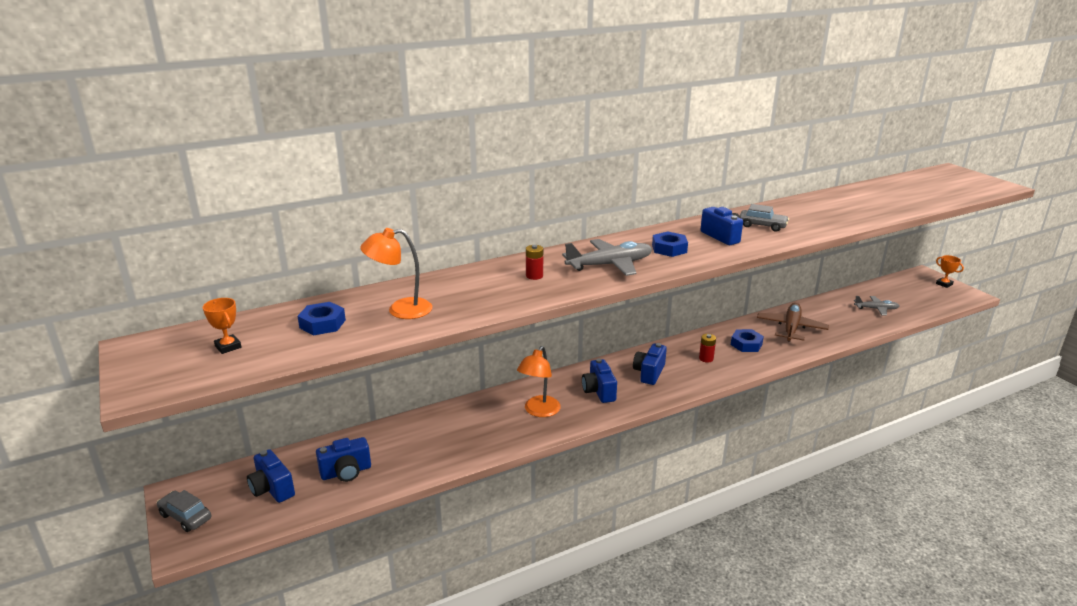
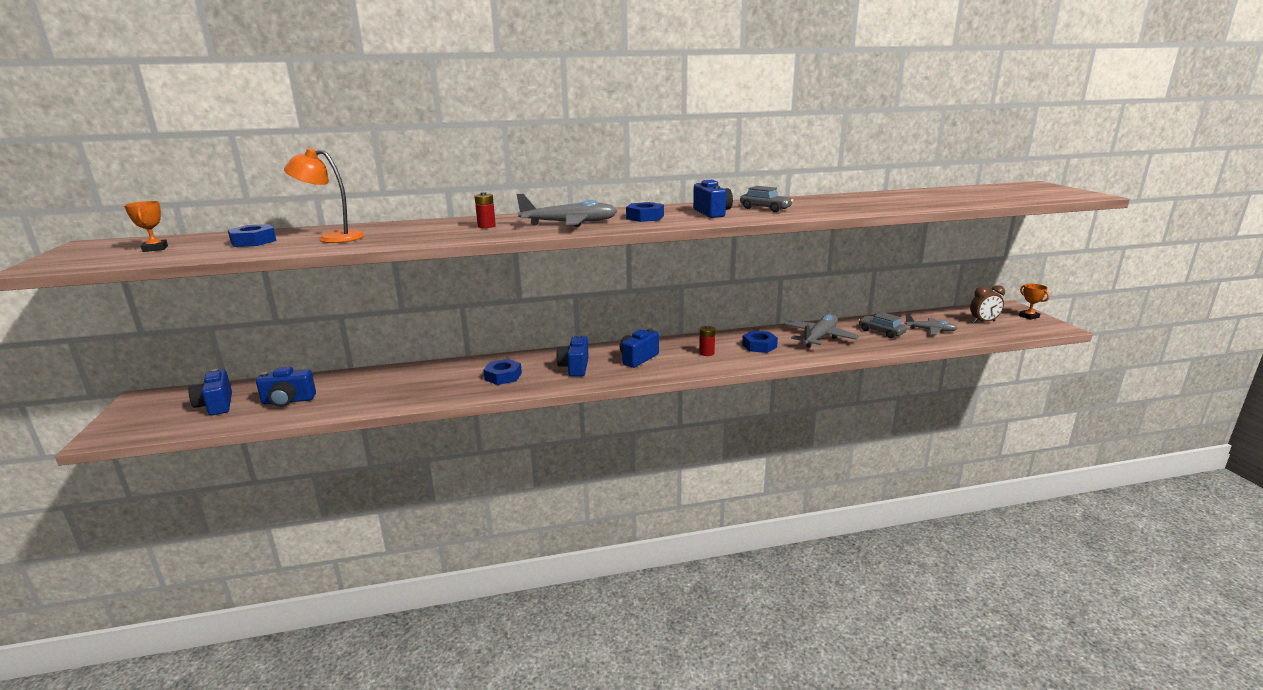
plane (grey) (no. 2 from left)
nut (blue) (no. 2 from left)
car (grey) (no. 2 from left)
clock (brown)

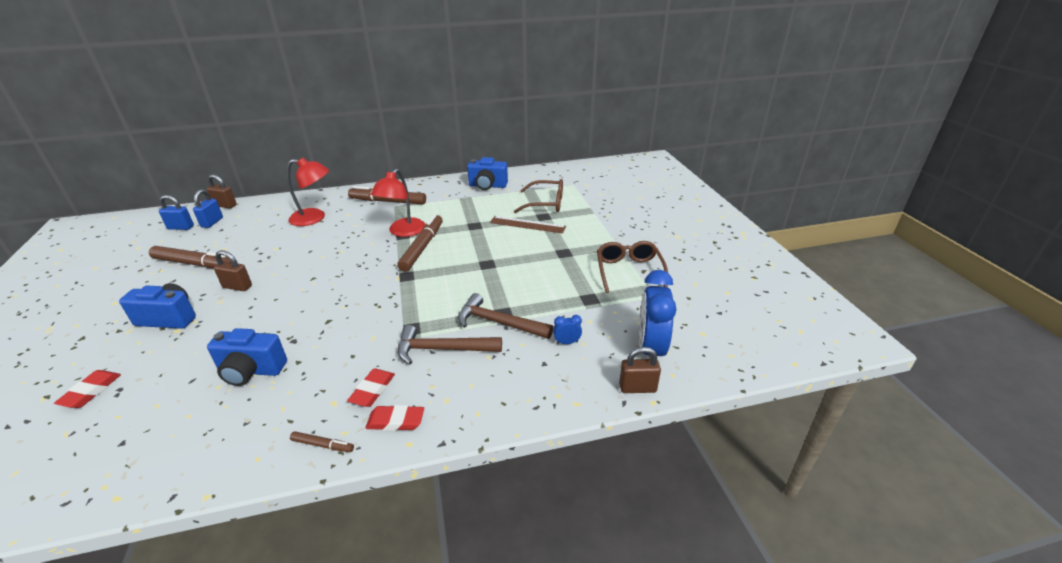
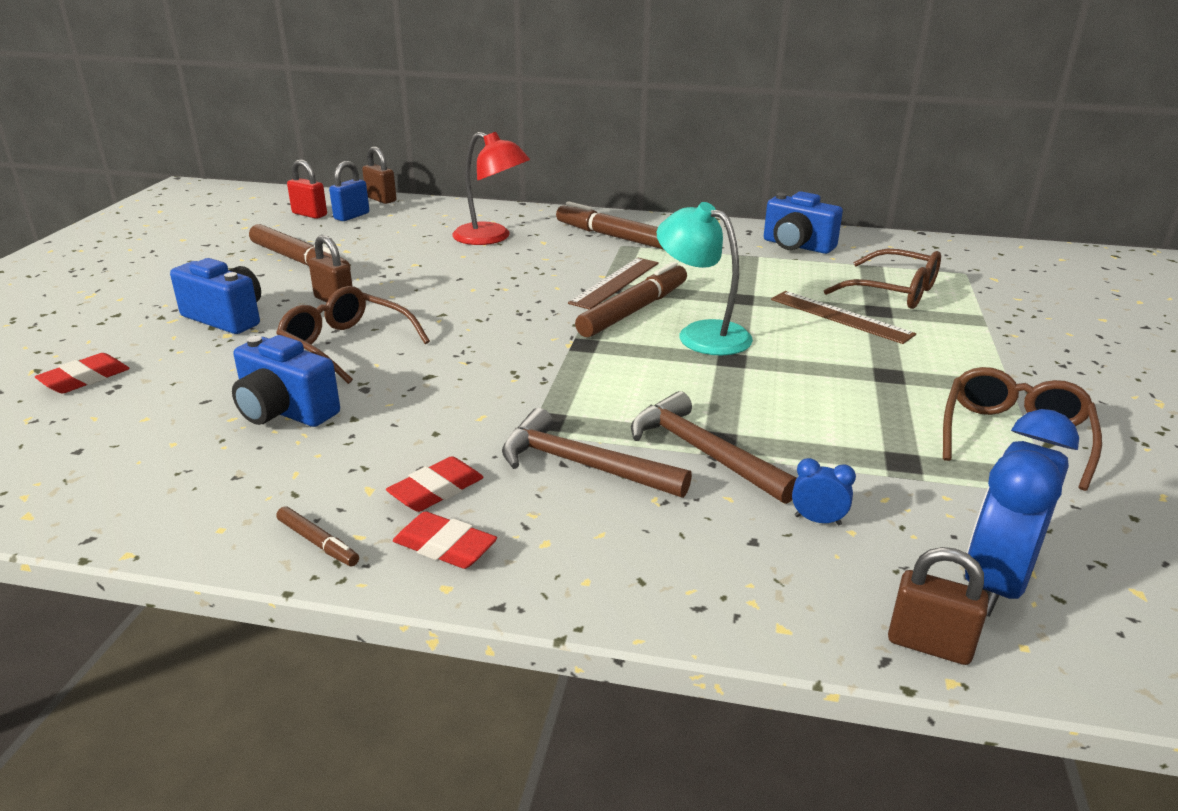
ruler (brown) (no. 1 from left)
padlock (red)
lamp (turquoise)
glasses (brown) (no. 1 from left)

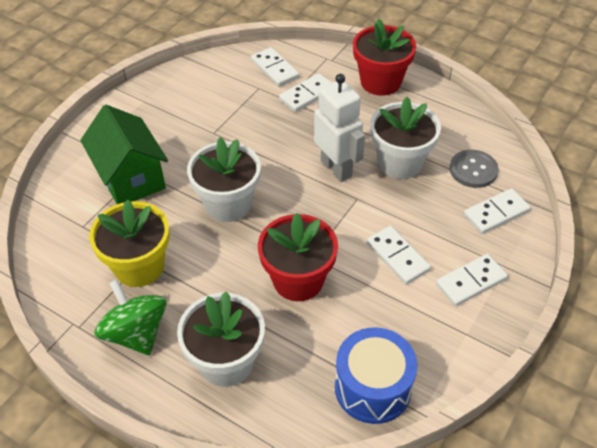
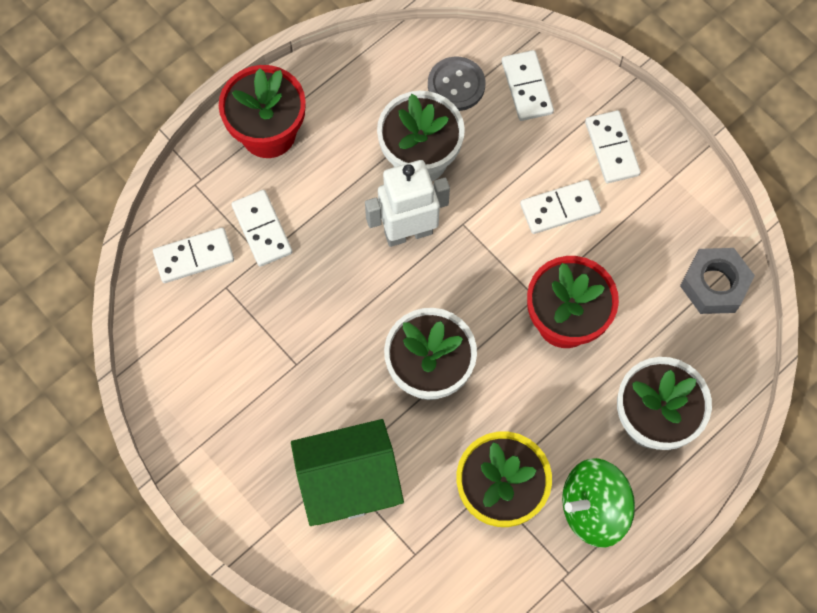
nut (grey)

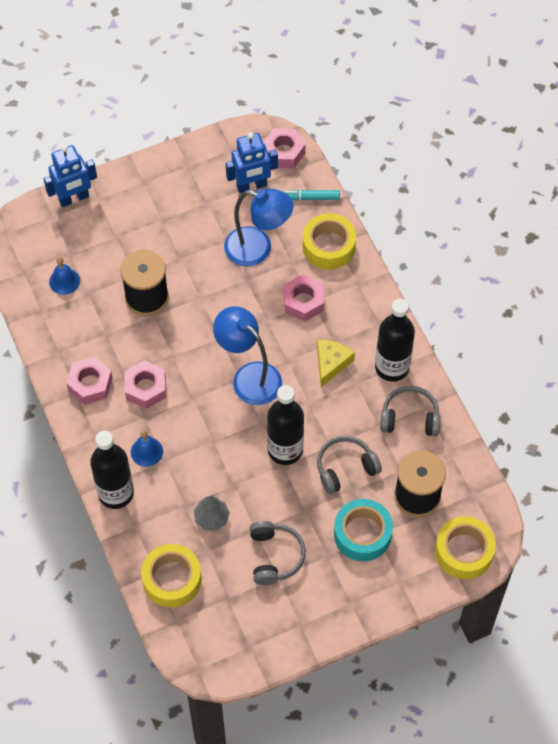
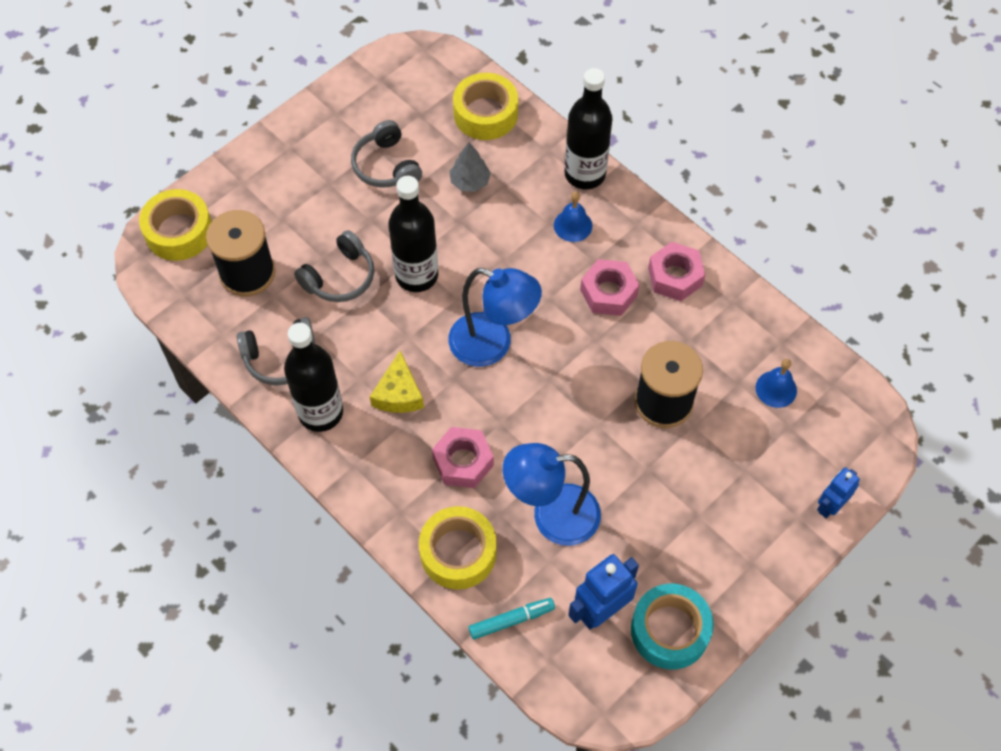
nut (pink) (no. 3 from left in the first image)
robot (blue) (no. 2 from left)
tape (turquoise)

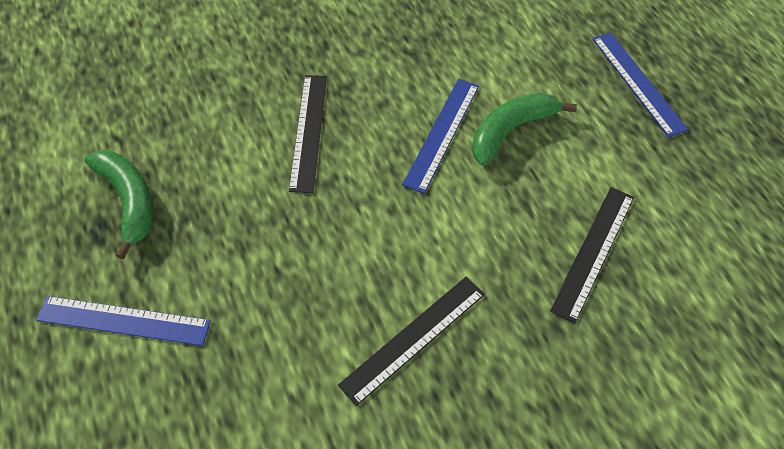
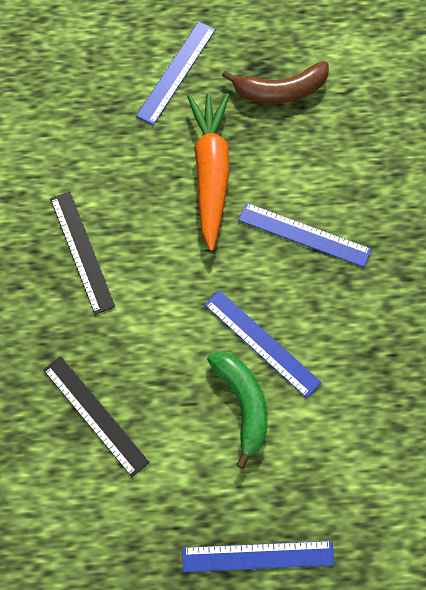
ruler (blue) (no. 4 from left)
banana (brown)
carrot (orange)

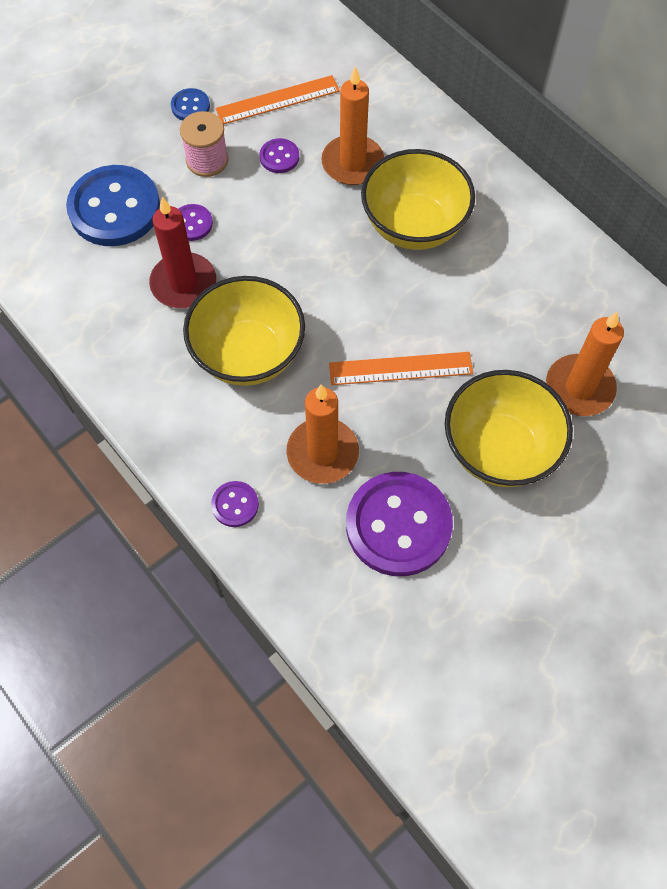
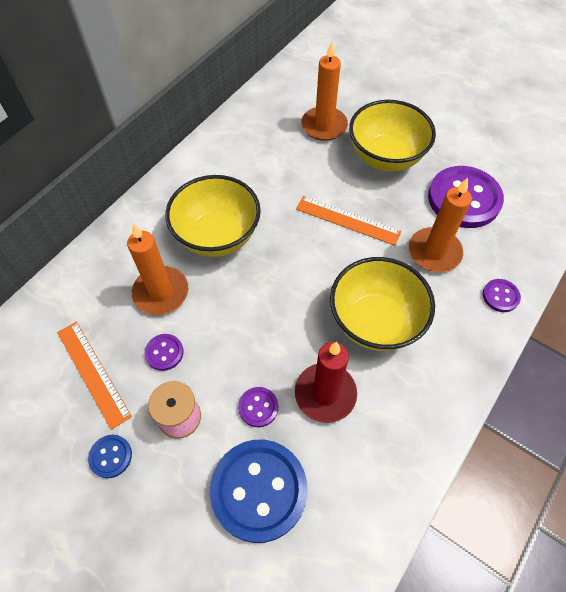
ruler (orange) (no. 2 from left)

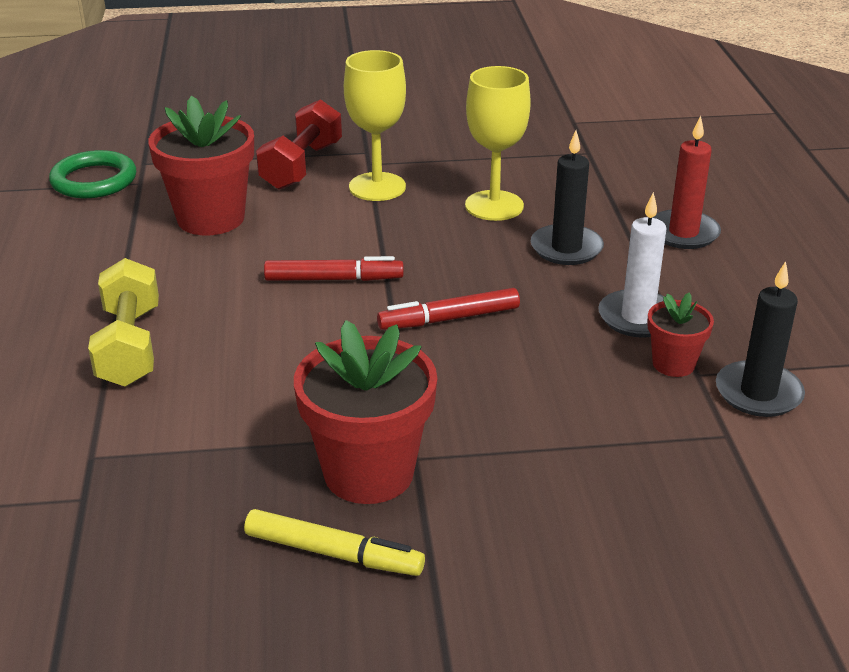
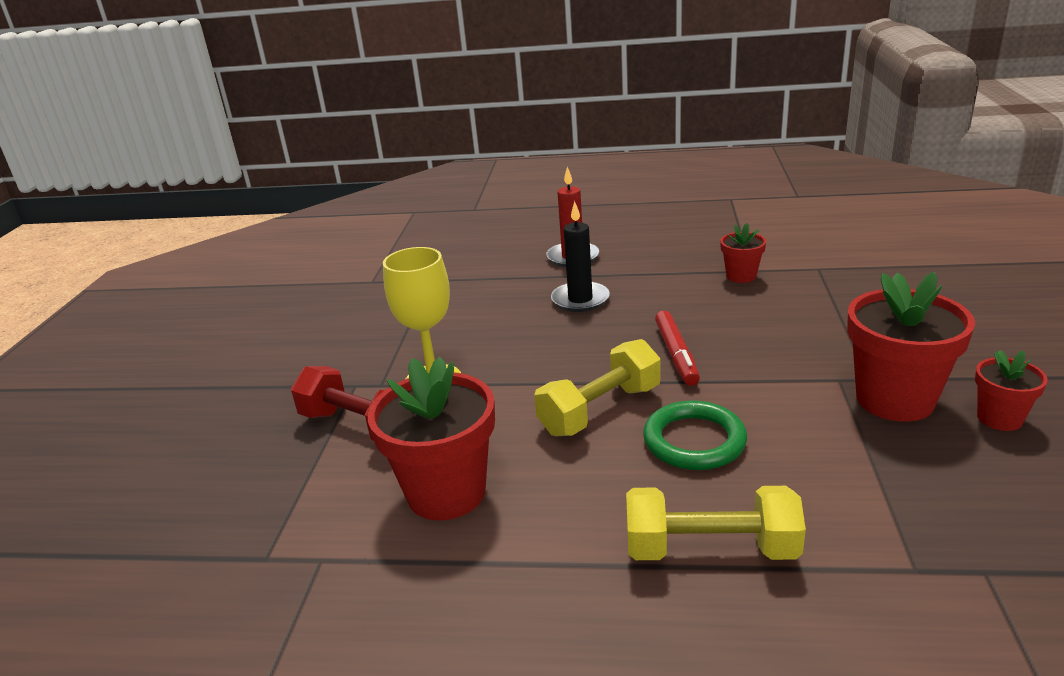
goblet (yellow) (no. 2 from left in the first image)
ring (green)
candle (white)
dumbbell (yellow) (no. 1 from left)
candle (black) (no. 2 from left in the first image)
flower pot (red) (no. 4 from left)

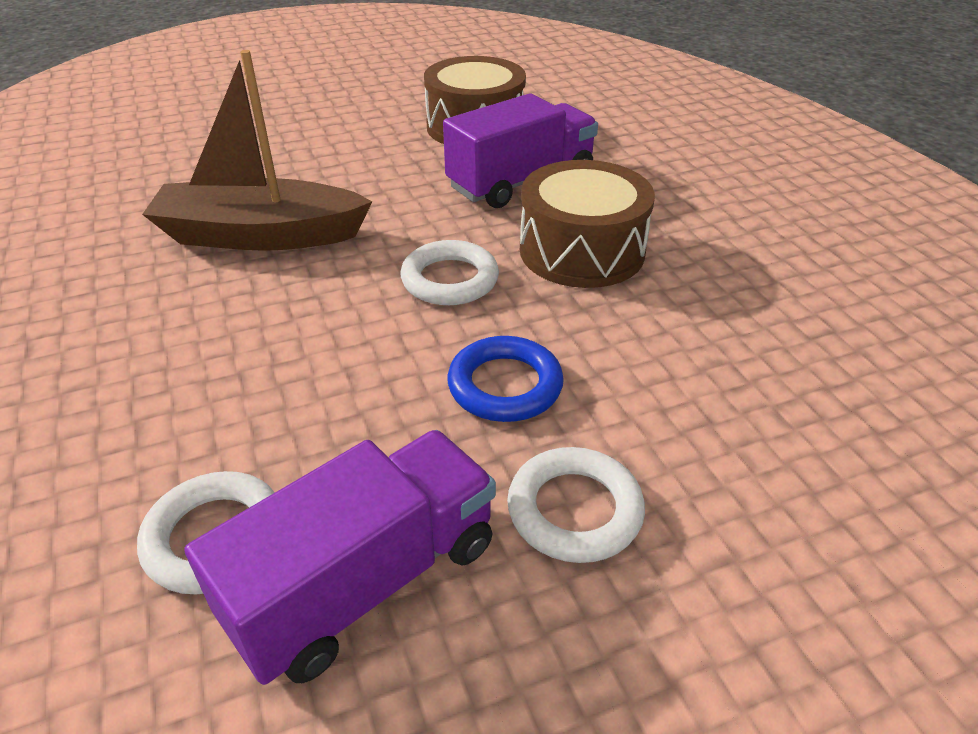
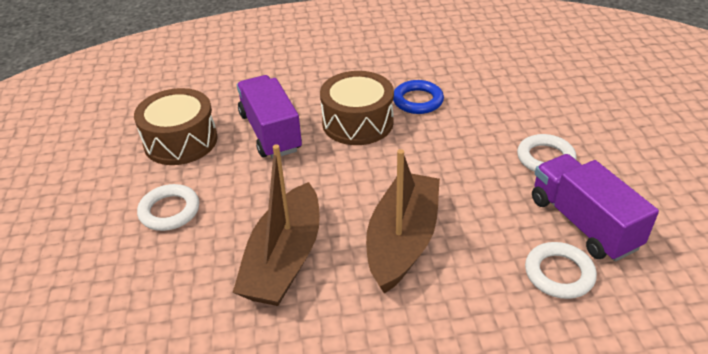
ring (white) (no. 1 from left)
ring (blue)
boat (brown) (no. 2 from left)

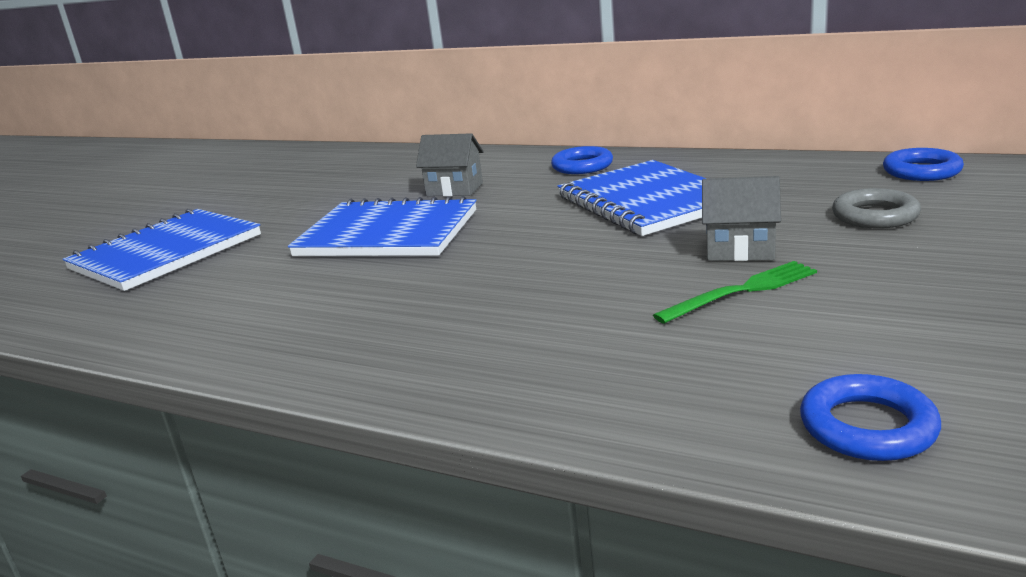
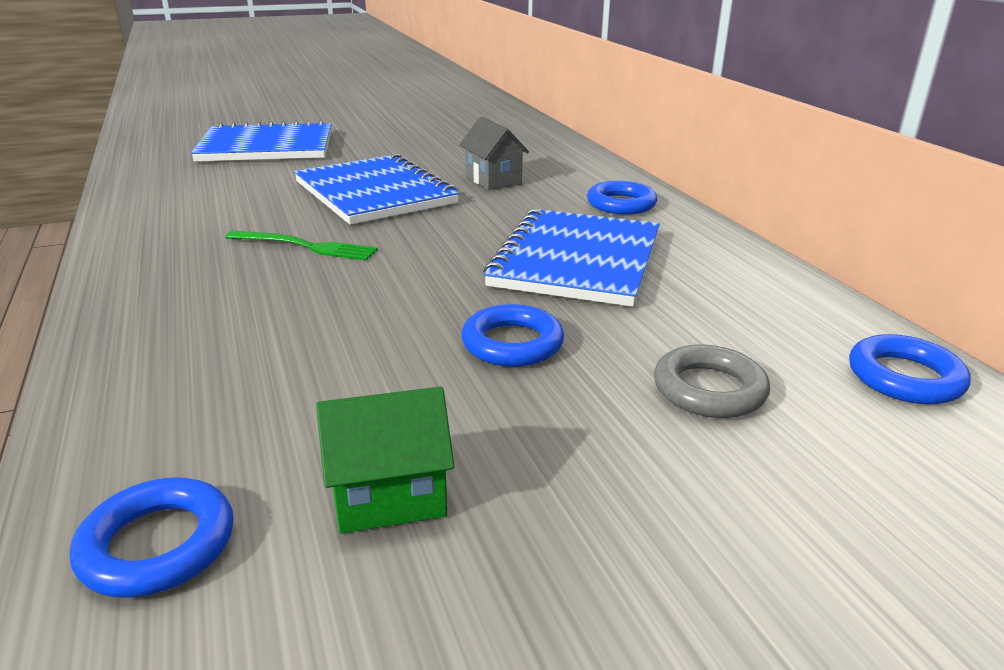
ring (blue) (no. 2 from left)
fork (green)
house (green)

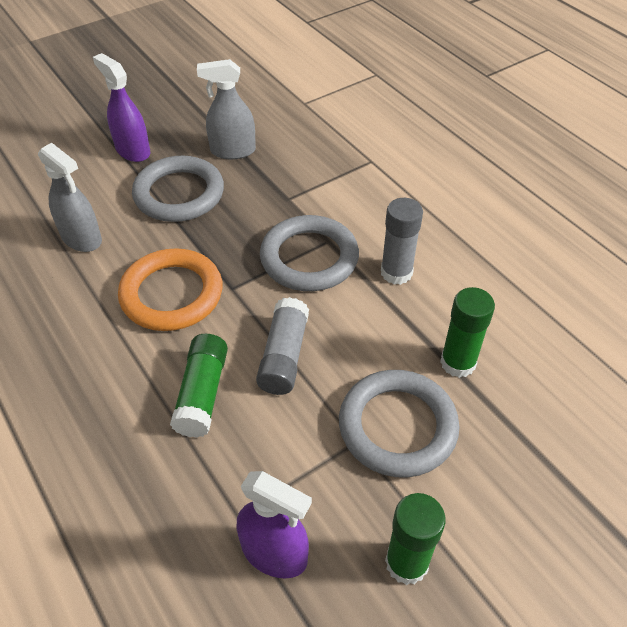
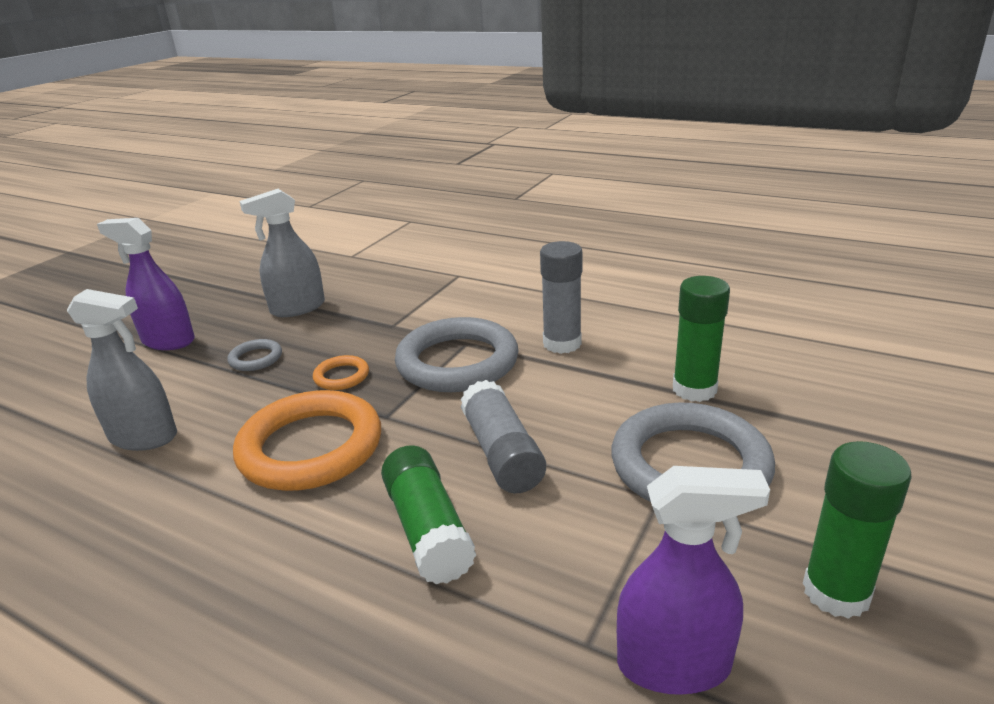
ring (grey) (no. 1 from left)
ring (orange) (no. 2 from left)

